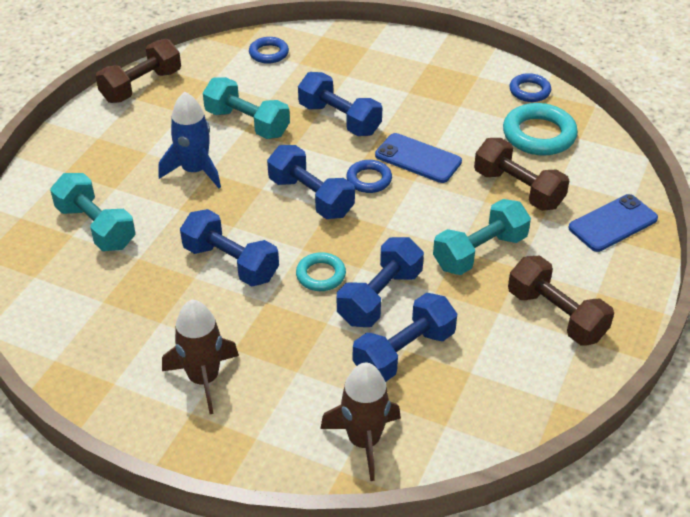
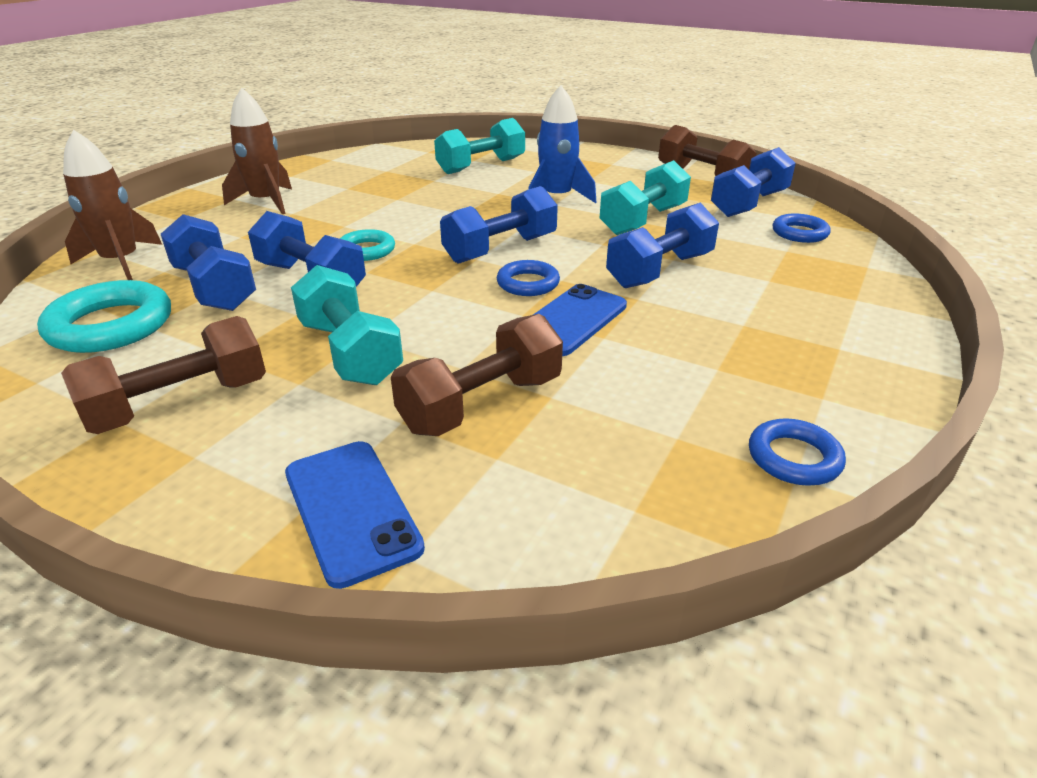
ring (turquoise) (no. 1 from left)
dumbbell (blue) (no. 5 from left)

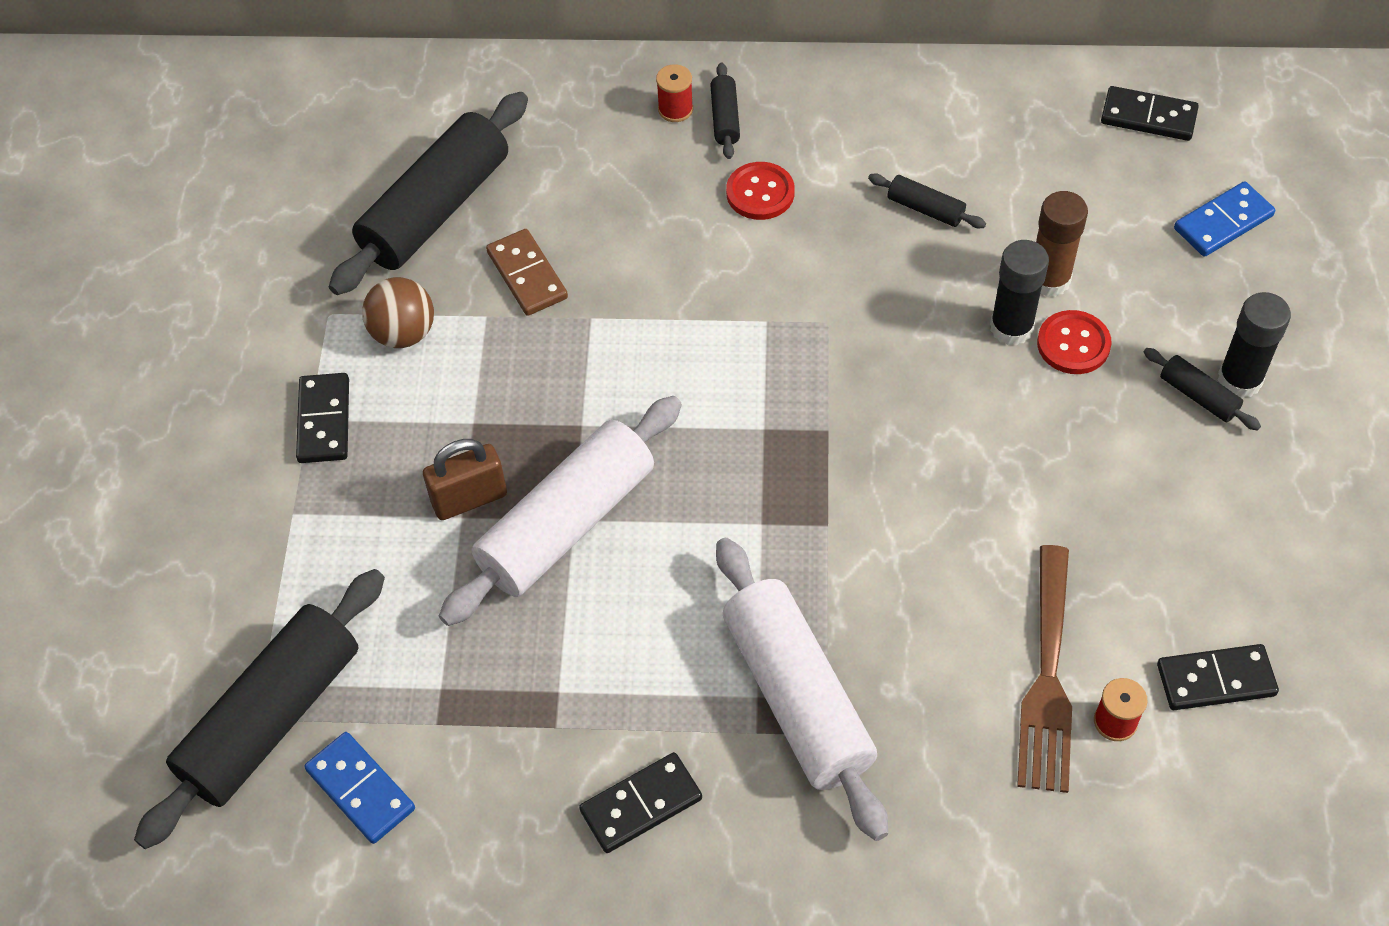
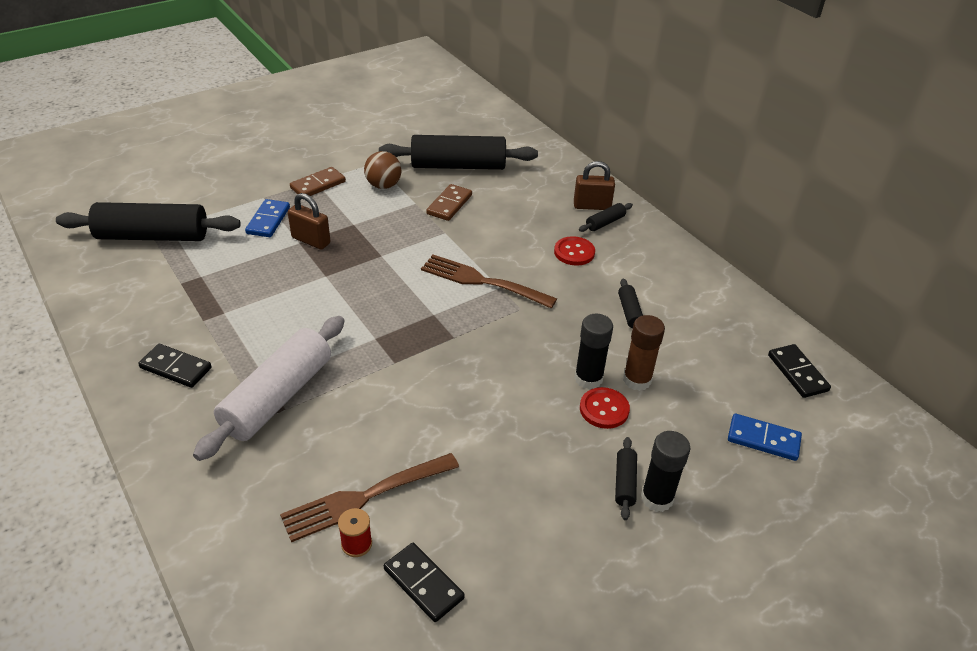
padlock (brown) (no. 2 from left)
domino (brown) (no. 1 from left)
rolling pin (white) (no. 1 from left in the first image)
domino (blue) (no. 1 from left)
fork (brown) (no. 2 from left)

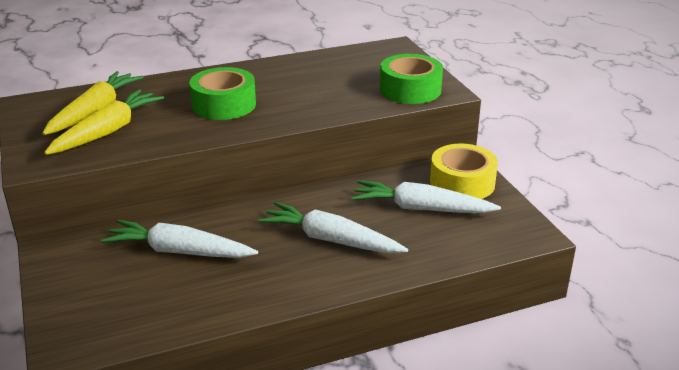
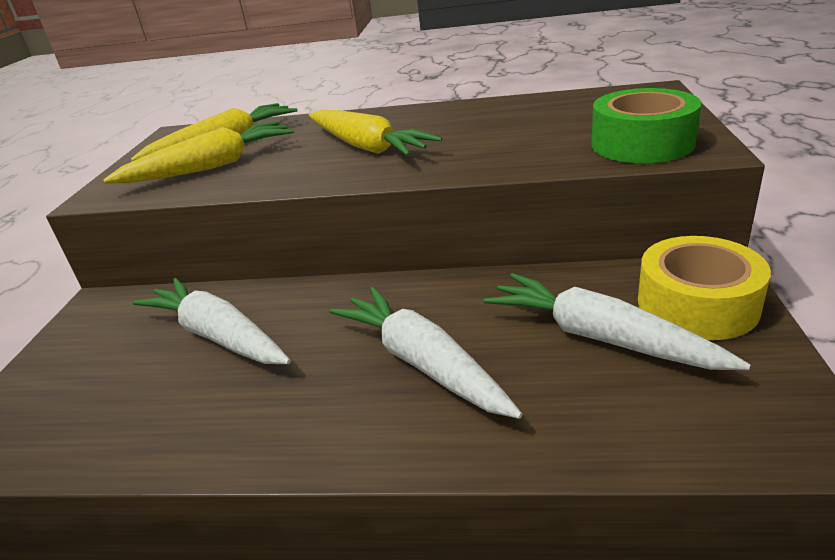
carrot (yellow) (no. 3 from left)

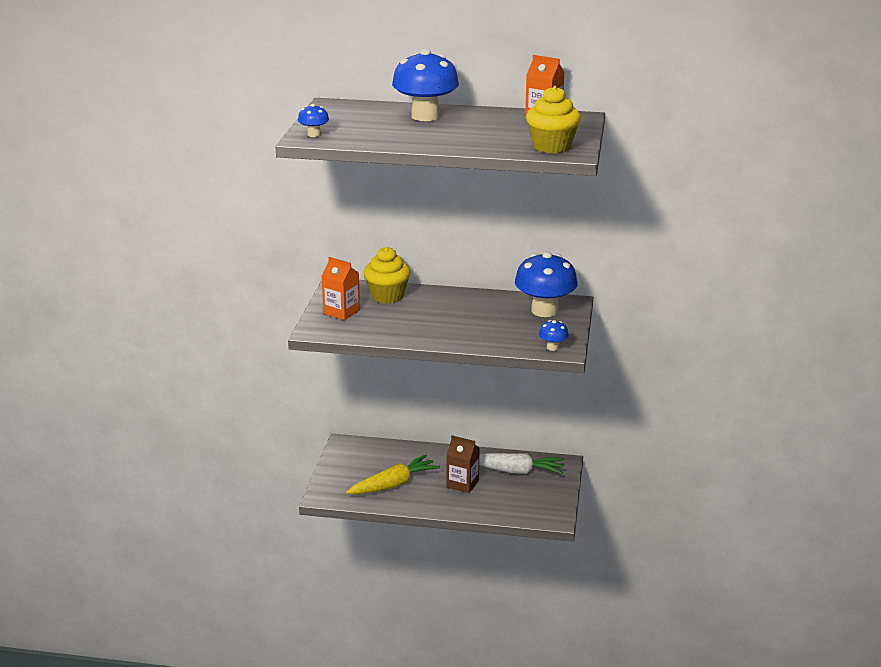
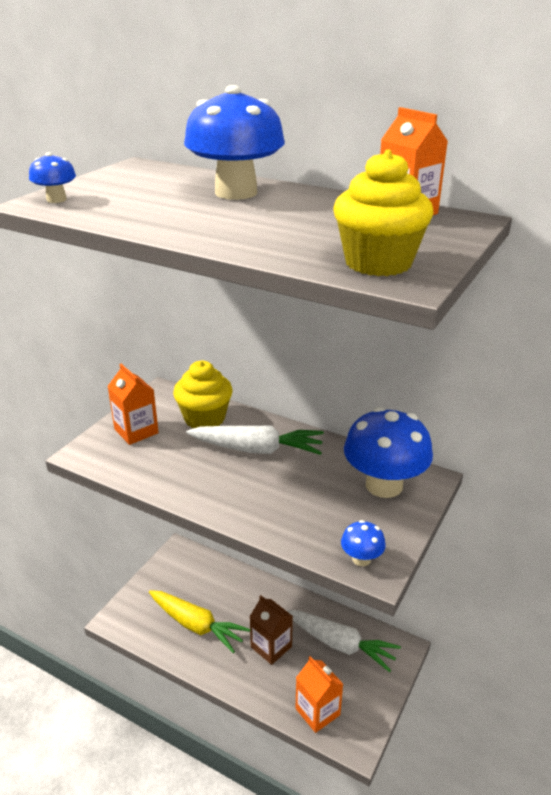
carrot (yellow)
carrot (white) (no. 1 from left)
carton (orange) (no. 2 from left)

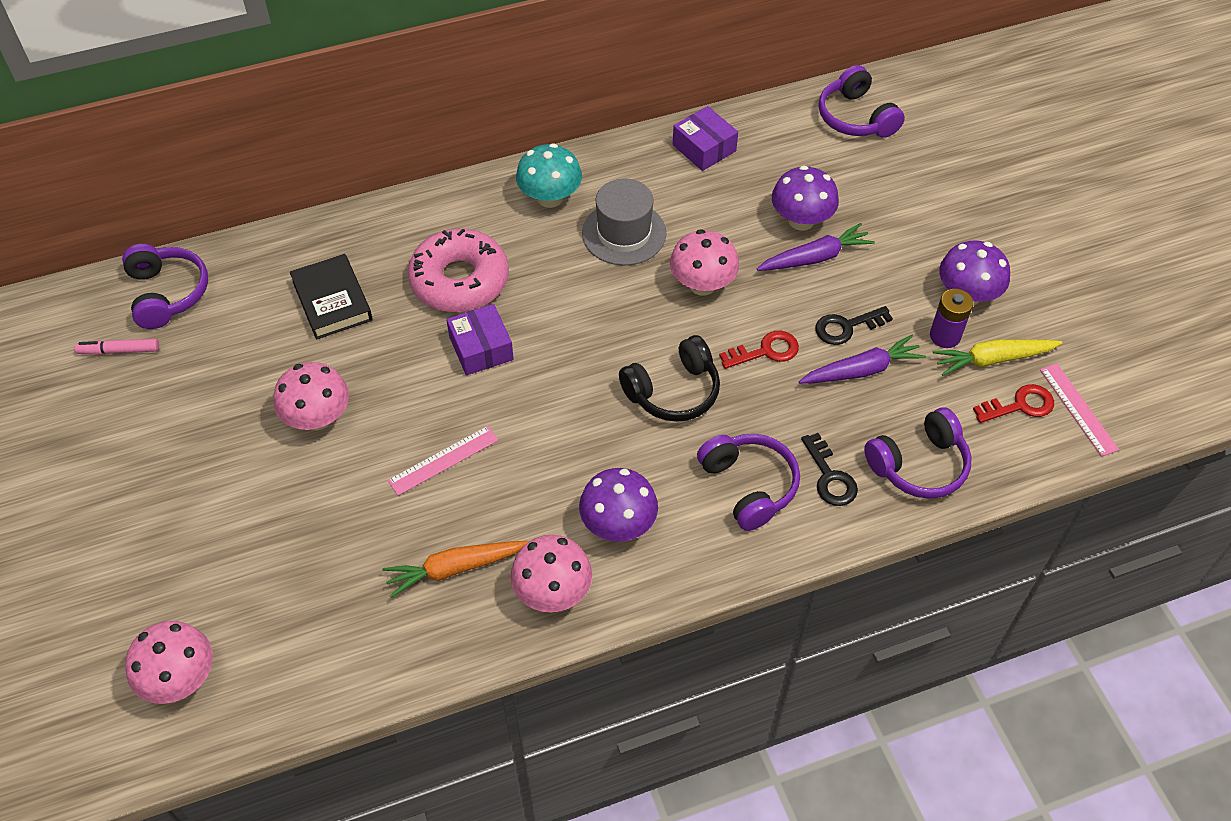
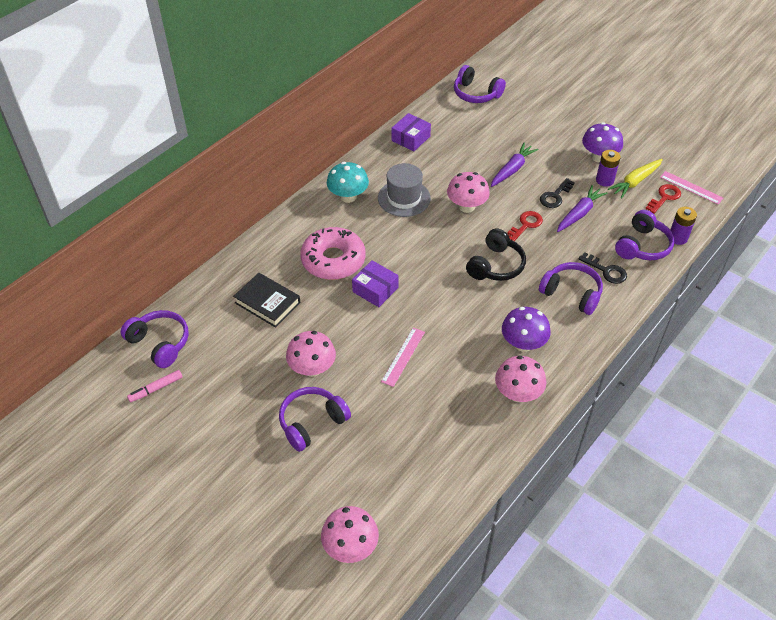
box (purple) (no. 2 from left)
mushroom (purple) (no. 2 from left in the first image)
carrot (orange)
battery (purple) (no. 2 from left)
headphones (purple) (no. 2 from left)

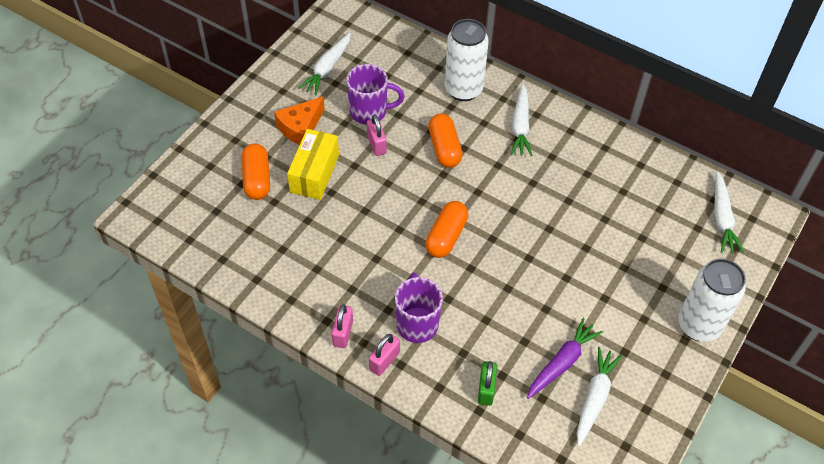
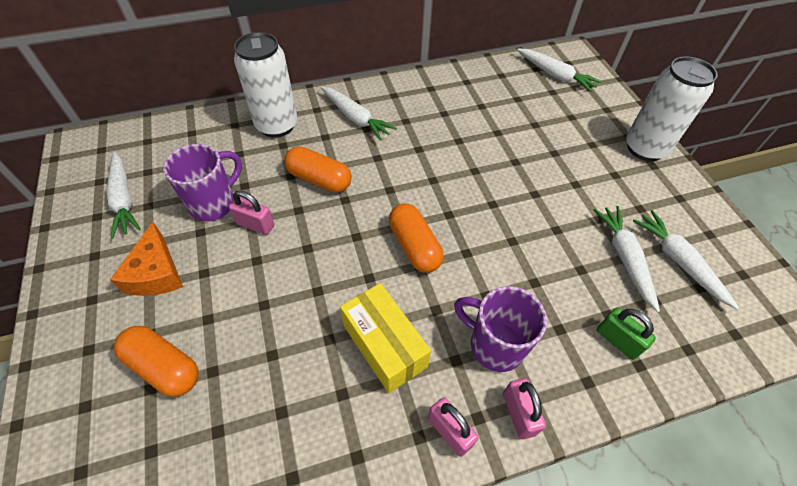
box (yellow)
carrot (white) (no. 4 from left)

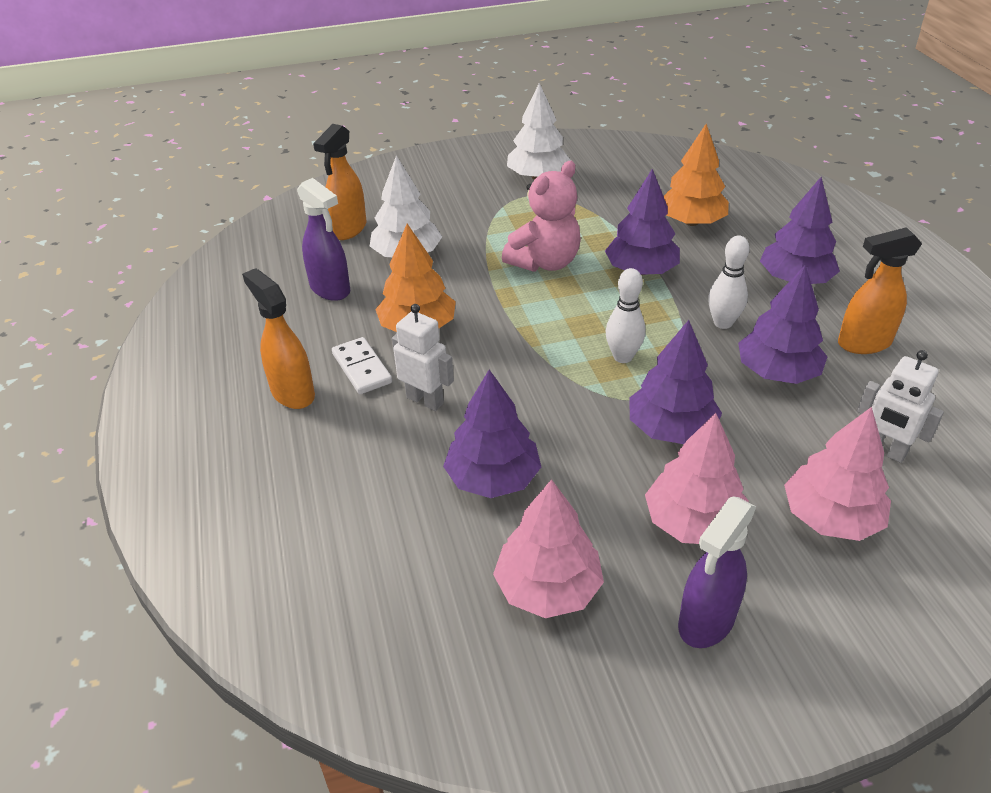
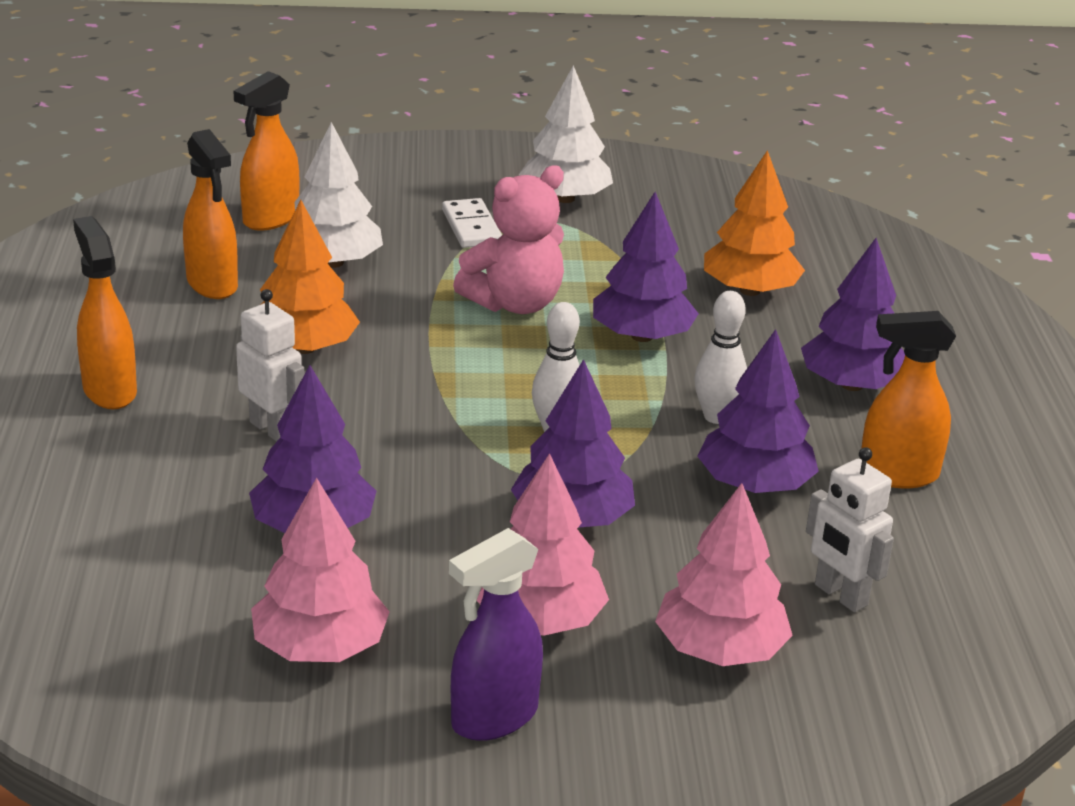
spray bottle (orange) (no. 2 from left)
domino (white)

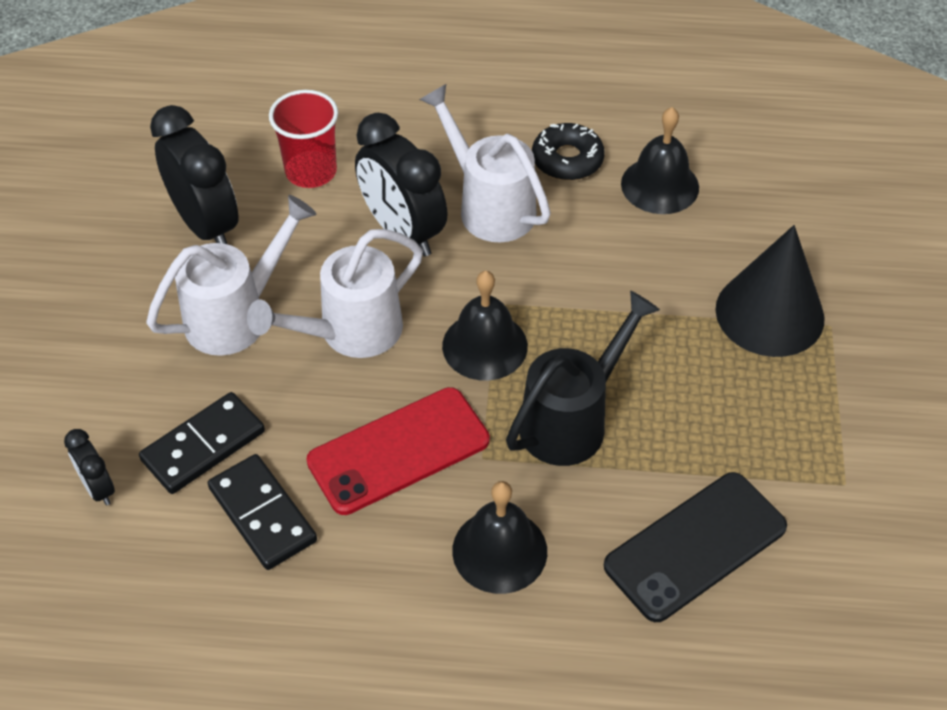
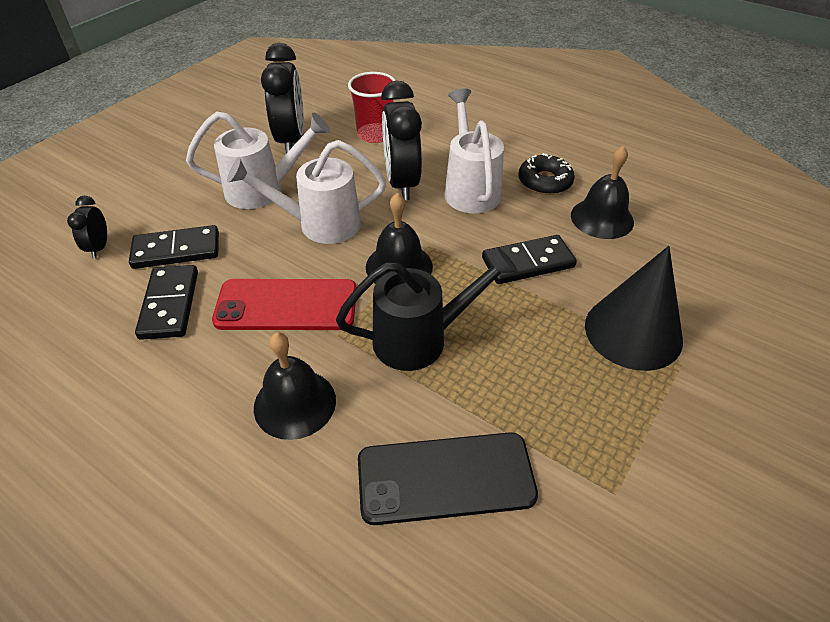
domino (black) (no. 3 from left)

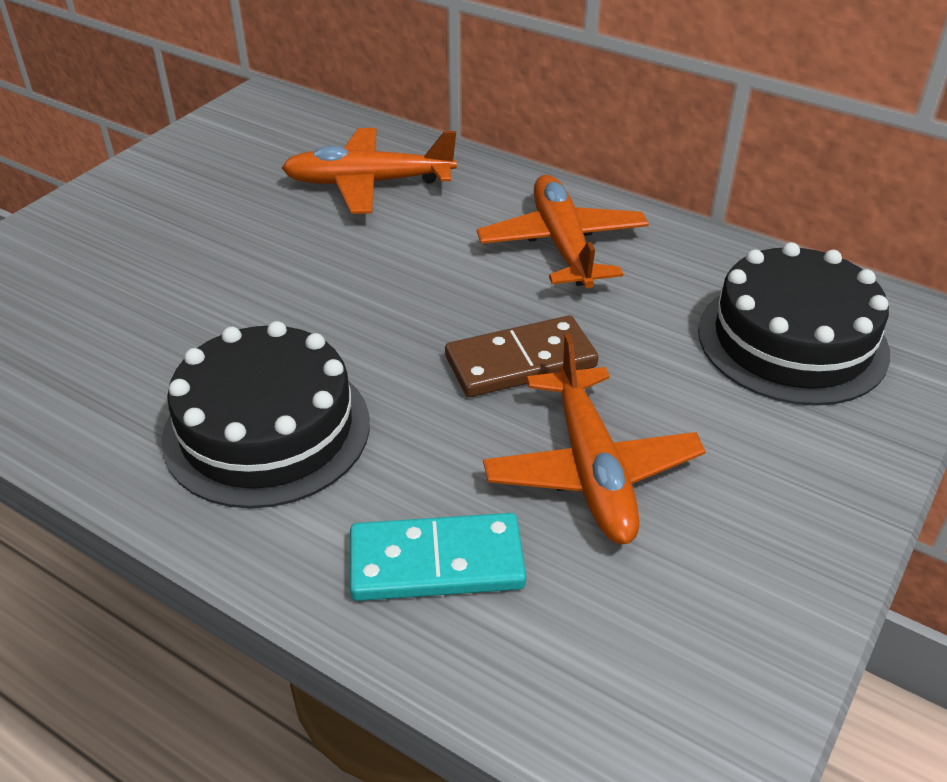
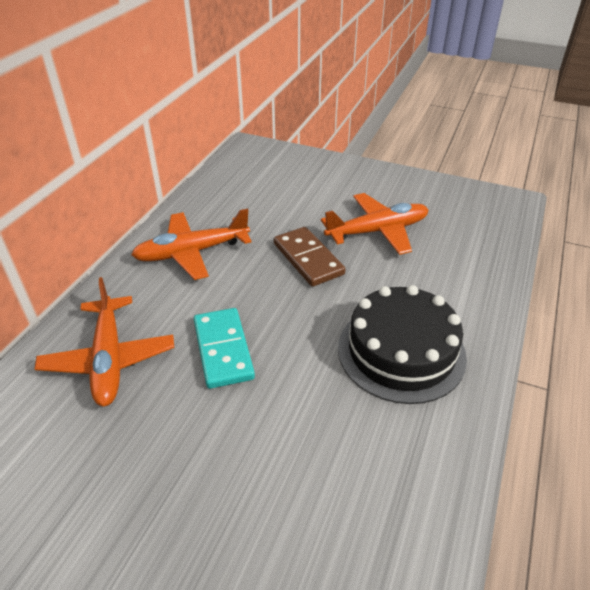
cake (black) (no. 2 from left in the first image)
domino (turquoise)

